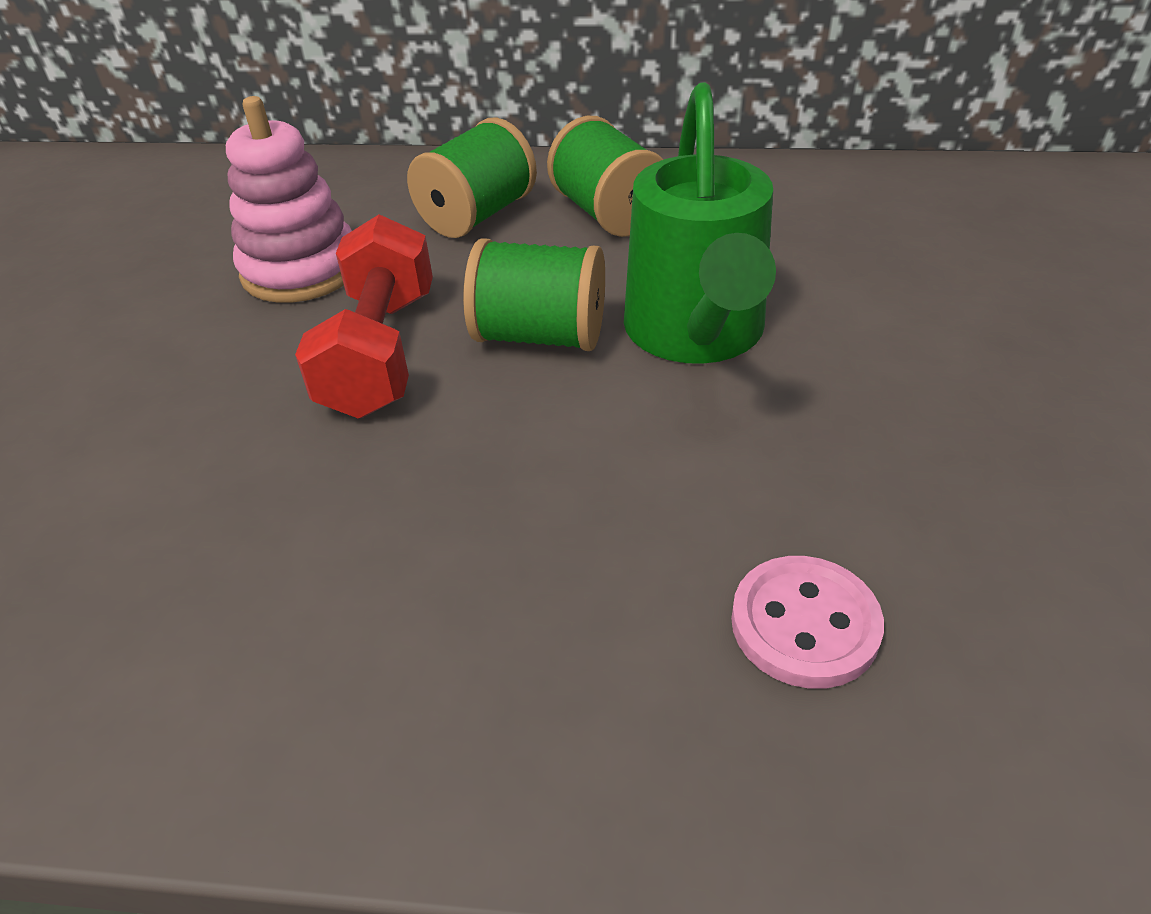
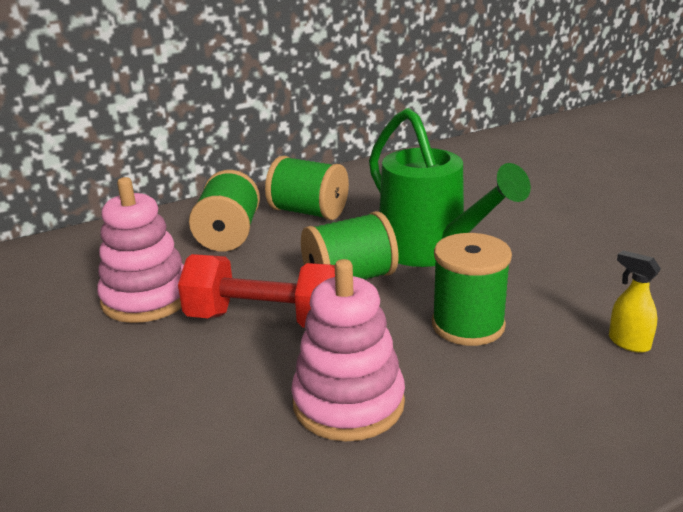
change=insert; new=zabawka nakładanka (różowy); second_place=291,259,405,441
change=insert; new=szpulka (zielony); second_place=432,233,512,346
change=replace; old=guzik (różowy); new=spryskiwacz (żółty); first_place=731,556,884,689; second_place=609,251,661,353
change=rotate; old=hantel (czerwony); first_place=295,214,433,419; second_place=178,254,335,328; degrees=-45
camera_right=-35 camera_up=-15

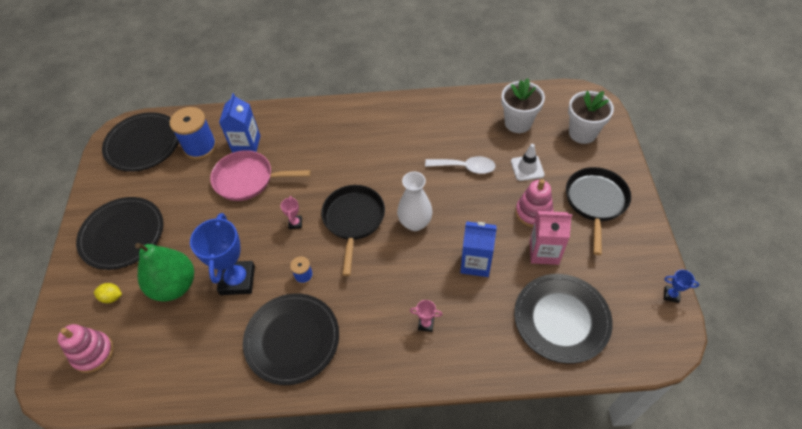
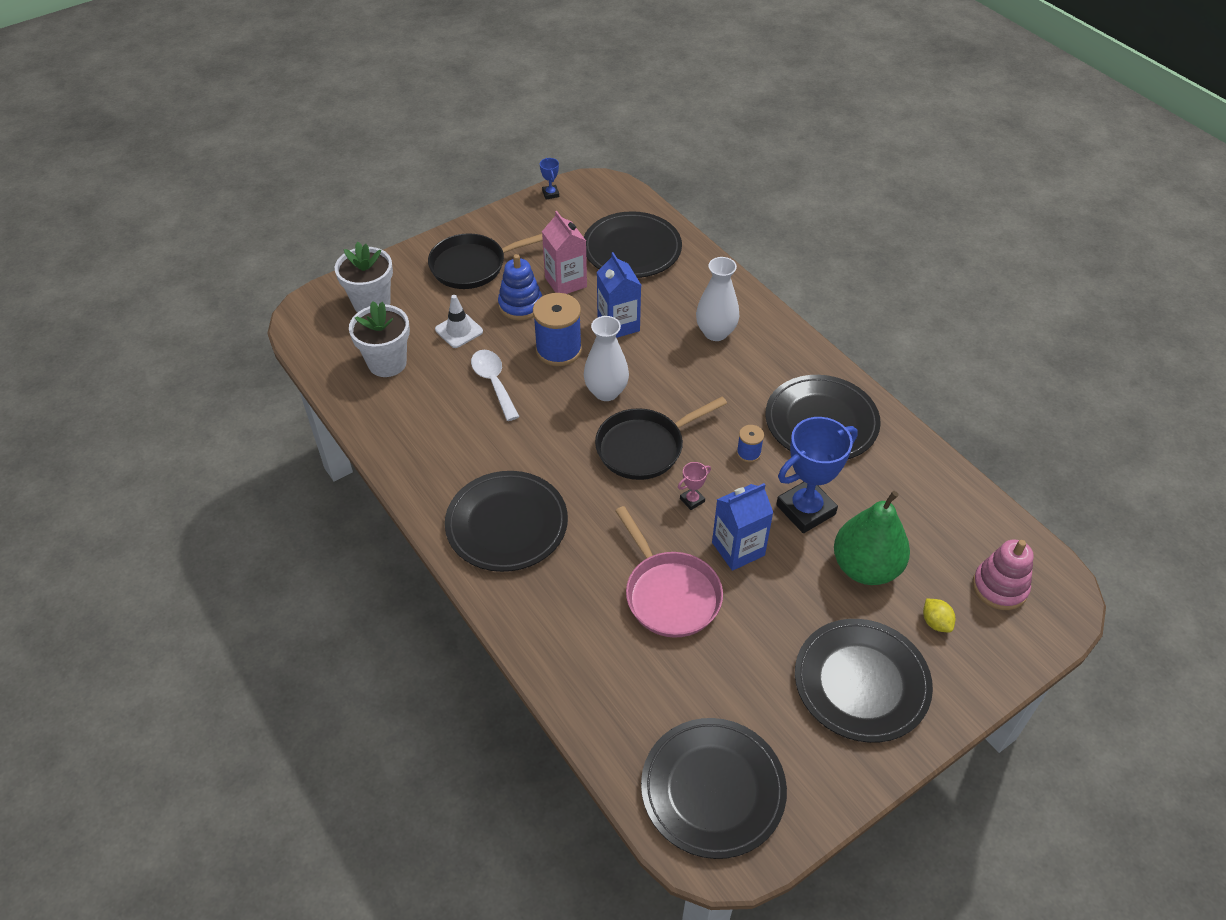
change=insert; new=talerz (czarny); second_place=445,471,568,572
change=move; old=szpulka (niebieski); first_place=170,107,217,160; second_place=533,293,582,366
change=move; old=karton mleka (niebieski); first_place=219,93,260,153; second_place=712,483,773,571
change=replace; old=puchar (różowy); new=wazon (biały); first_place=410,300,443,332; second_place=696,257,739,341
change=recolor; old=zabawka nakładanka (różowy); new=zabawka nakładanka (niebieski); first_place=515,179,553,227; second_place=498,254,542,321
camera_right=-125 camera_up=-5

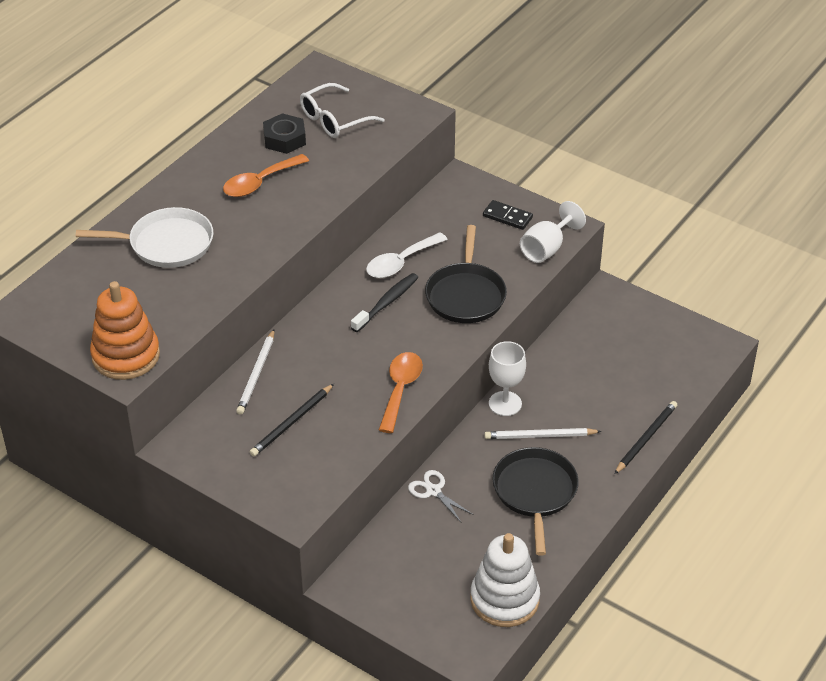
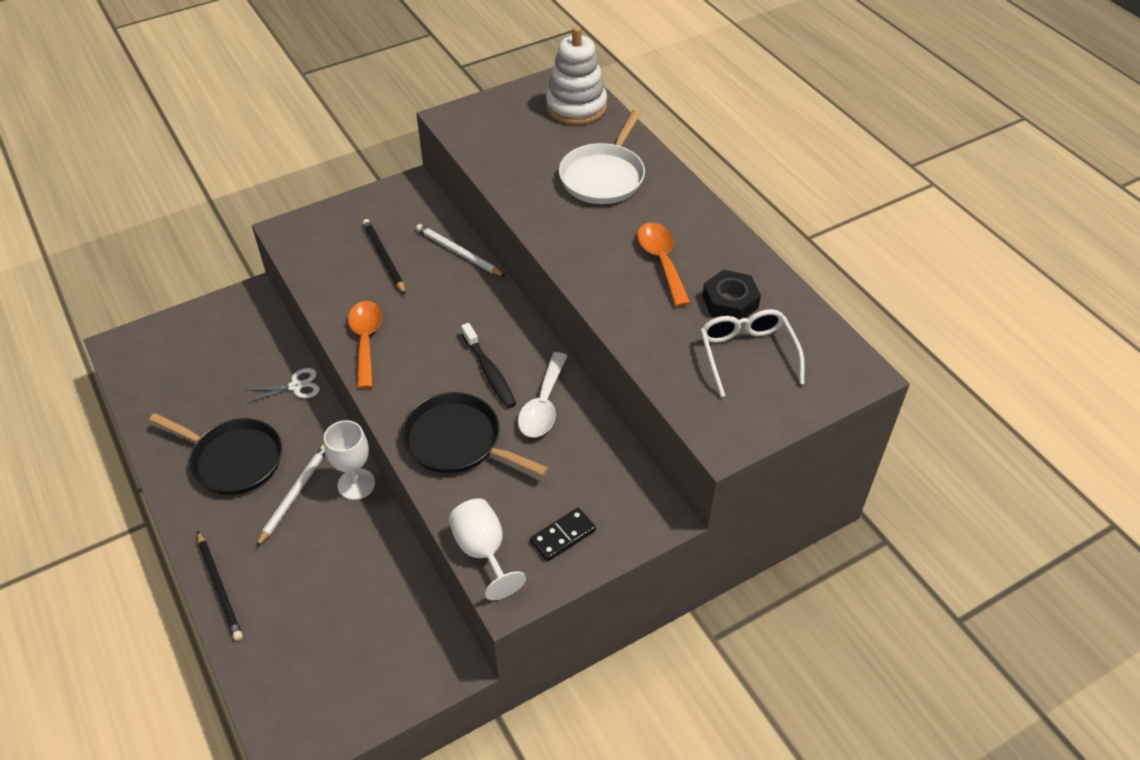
change=delete; old=zabawka nakładanka (pomarańczowy); first_place=90,281,160,380
change=move; old=zabawka nakładanka (biały); first_place=470,533,540,627; second_place=546,26,607,125
change=rotate; old=łyżka (biały); first_place=366,232,448,278; second_place=518,352,568,437; degrees=-150
change=rotate; old=łyżka (pomarańczowy); first_place=379,352,423,433; second_place=348,301,382,389; degrees=-135
camera_right=115 camera_up=5

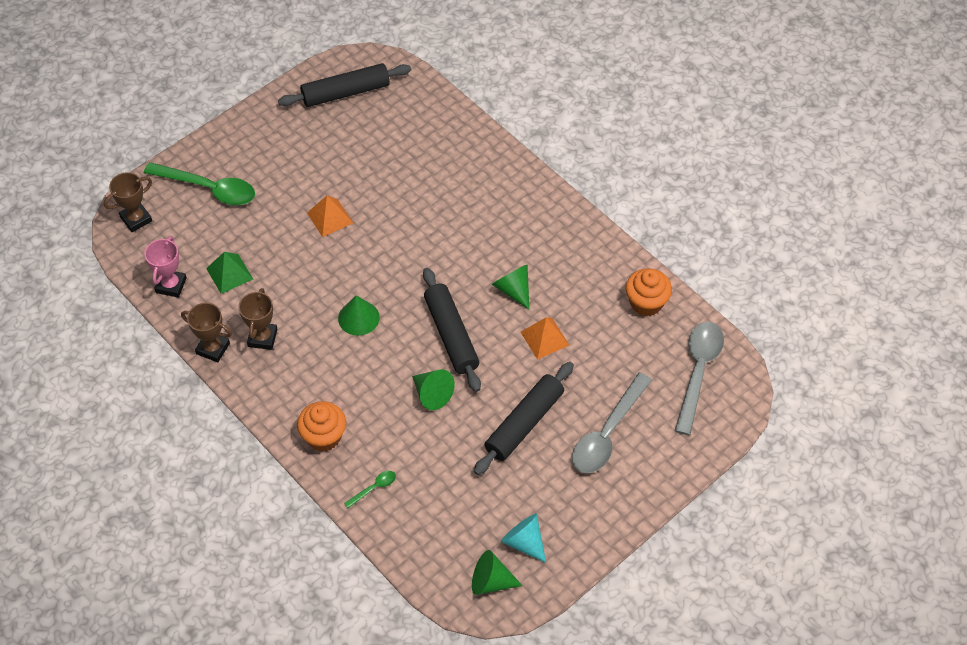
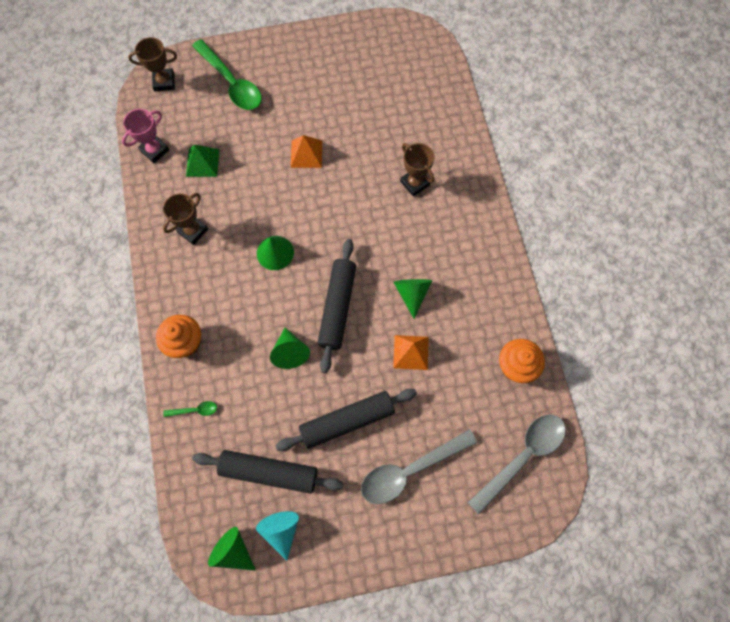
change=move; old=puchar (brązowy); first_place=181,303,232,362; second_place=400,143,434,196
change=move; old=wałek do ciasta (czarny); first_place=278,63,411,107; second_place=192,450,343,494
camera_right=30 camera_up=15

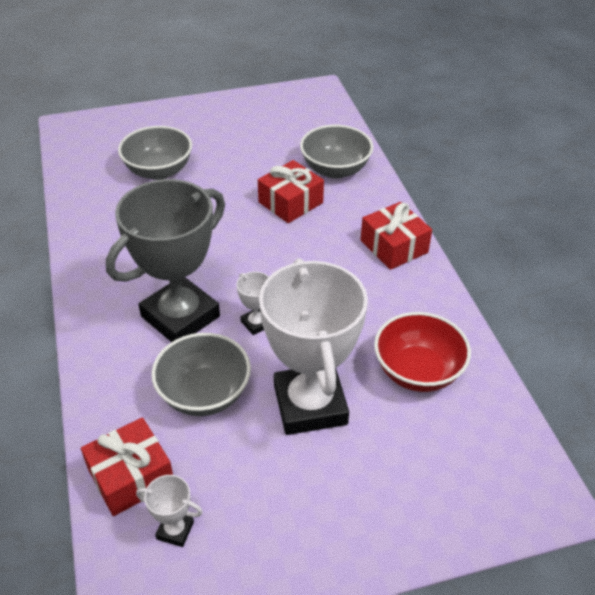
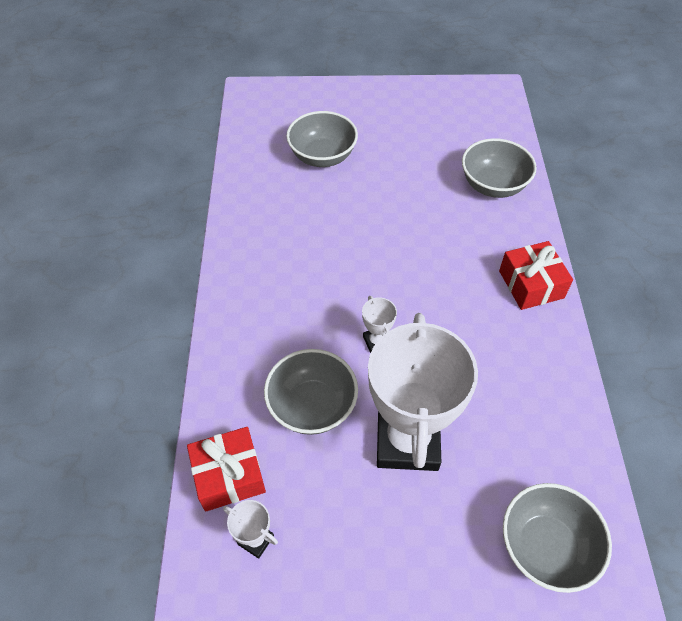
change=delete; old=puchar (szary); first_place=106,179,225,342
change=delete; old=prezent (czerwony); first_place=258,160,324,223
change=delete; old=miska (czerwony); first_place=374,312,471,392
change=insert; new=miska (szary); second_place=503,483,612,593
camera_right=15 camera_up=10

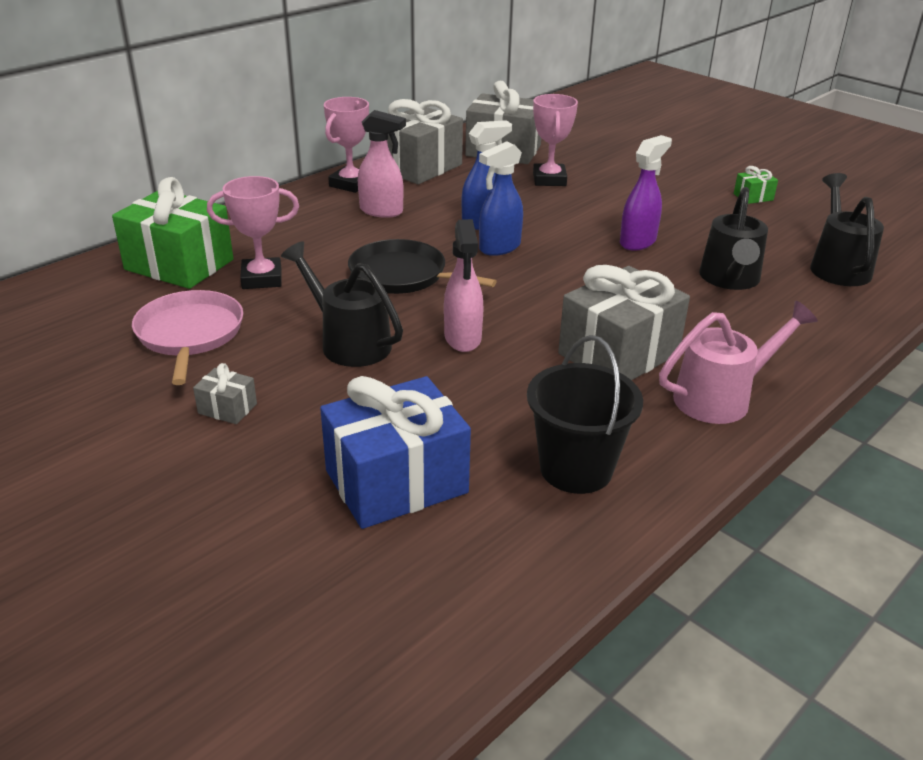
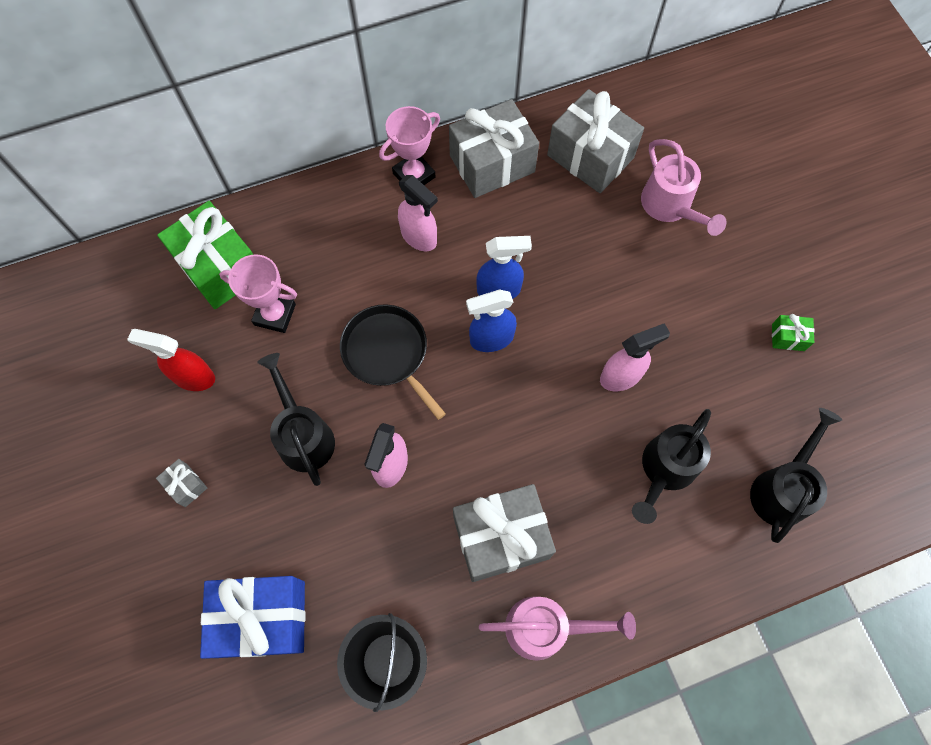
change=delete; old=puchar (różowy); first_place=533,94,578,186
change=insert; new=konewka (różowy); second_place=641,139,727,236
change=replace; old=patelnia (różowy); new=spryskiwacz (czerwony); first_place=132,290,243,385; second_place=127,329,215,391
change=recolor; old=spryskiwacz (fioletowy); new=spryskiwacz (różowy); first_place=620,135,672,251; second_place=600,323,670,391
camera_right=25 camera_up=35

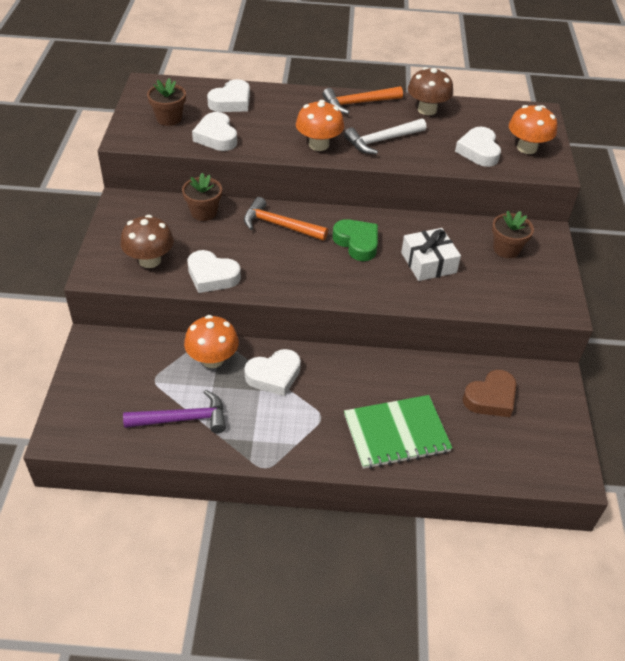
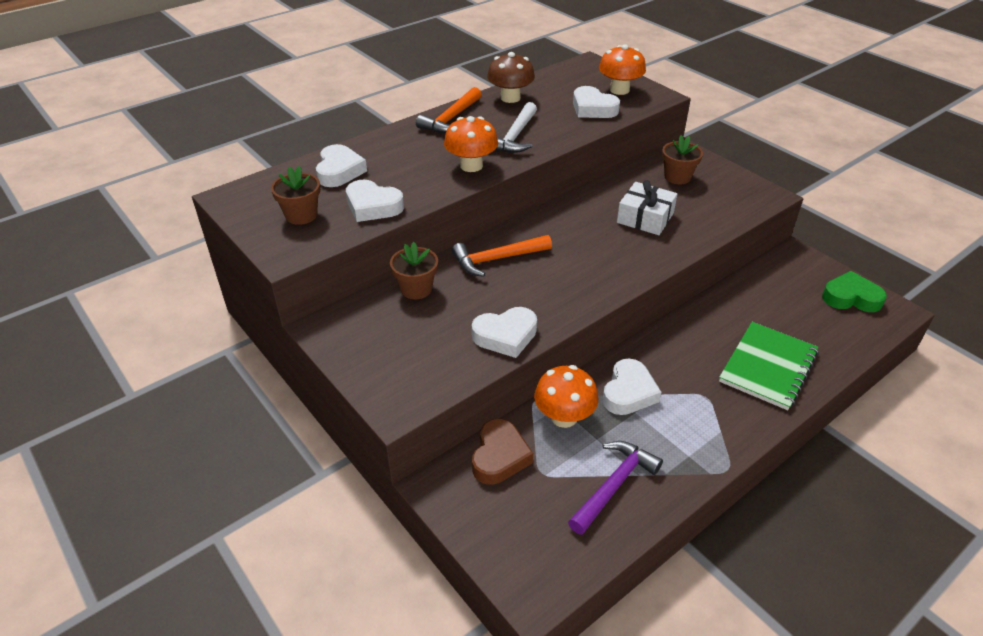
change=delete; old=grzyb (brązowy); first_place=120,215,174,268
change=move; old=serce (zielony); first_place=333,219,378,261; second_place=822,271,887,312
change=move; old=serce (brązowy); first_place=463,370,516,417; second_place=472,419,533,485
camera_right=-40 camera_up=-5

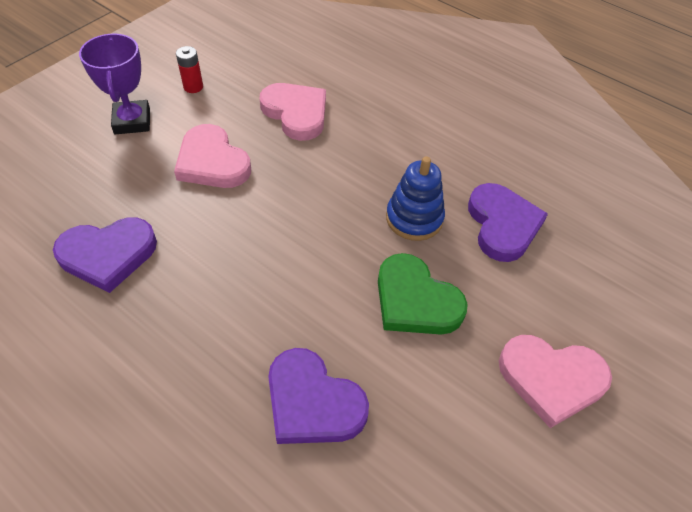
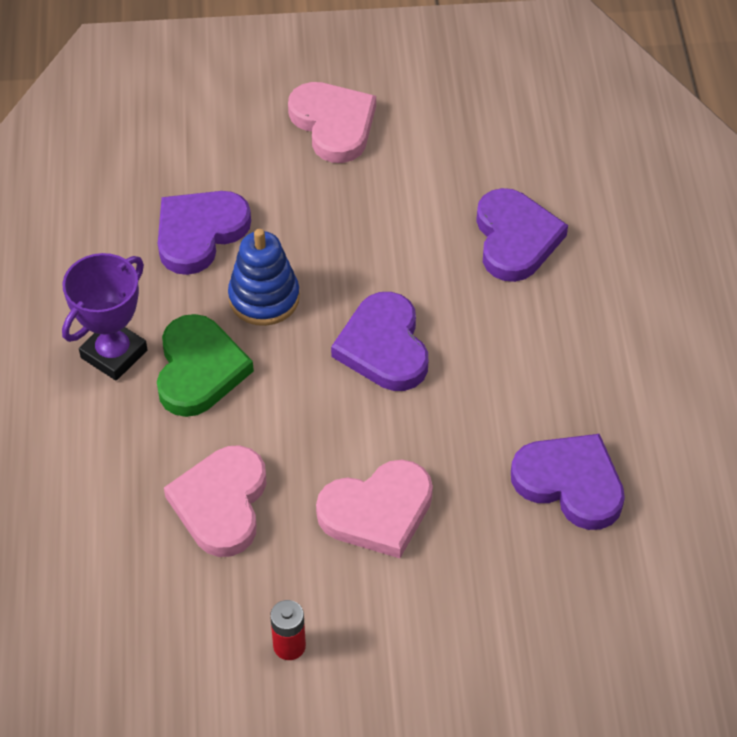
change=insert; new=serce (fioletowy); second_place=331,292,428,391
change=move; old=puchar (fioletowy); first_place=79,34,150,134; second_place=62,253,148,381
change=move; old=serce (zielony); first_place=378,253,468,335; second_place=157,314,254,417
change=rotate; old=serce (różowy); first_place=174,124,251,188; second_place=316,460,433,558; degrees=60
camera_right=-130 camera_up=0

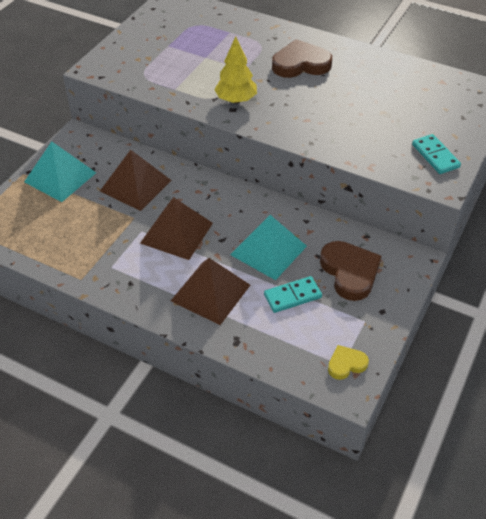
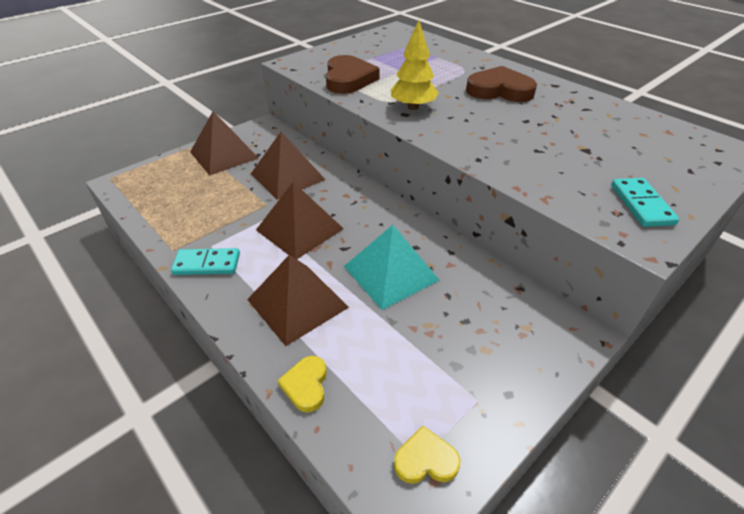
change=insert; new=serce (żółty); second_place=278,356,327,412
change=move; old=kostka domina (turkusowy); first_place=264,276,322,313; second_place=171,248,240,275
change=move; old=serce (brązowy); first_place=320,241,381,301; second_place=326,55,380,94
change=recolor; old=piramida (turkusowy); new=piramida (brązowy); first_place=24,141,96,202; second_place=190,111,258,175
camera_right=20 camera_up=-5

